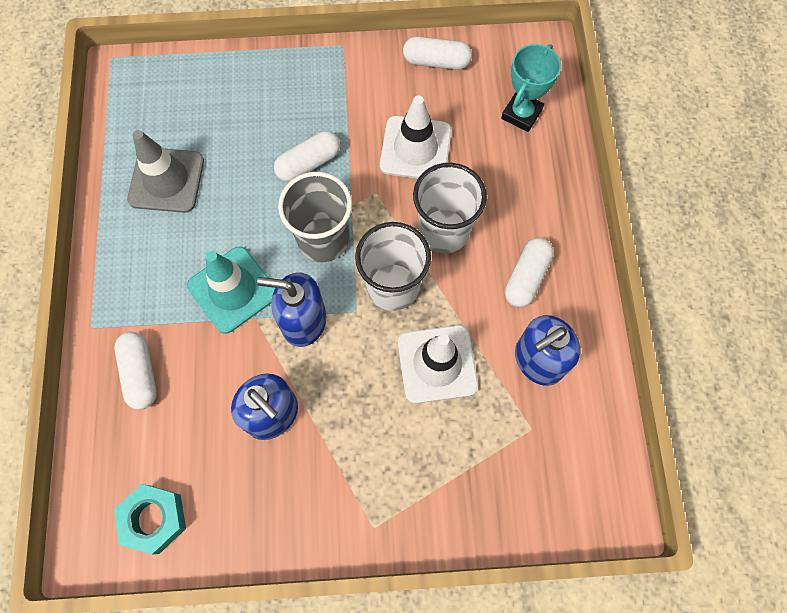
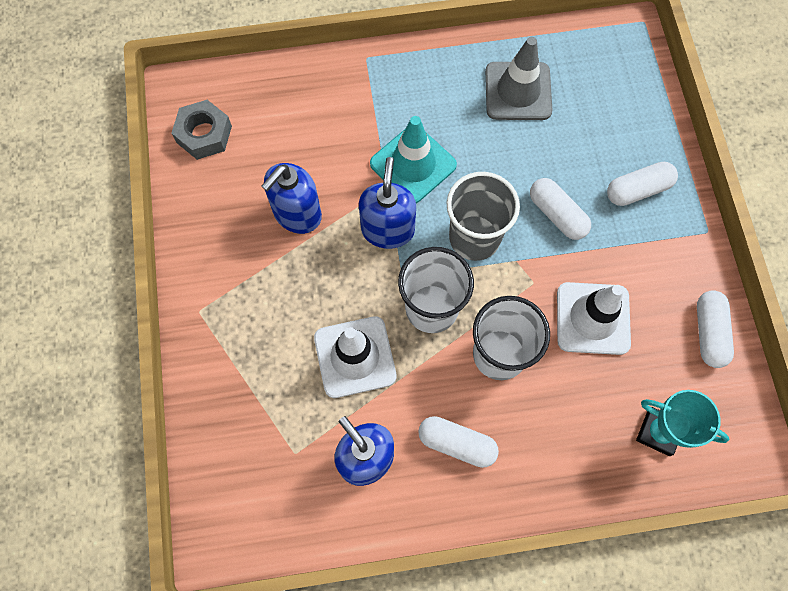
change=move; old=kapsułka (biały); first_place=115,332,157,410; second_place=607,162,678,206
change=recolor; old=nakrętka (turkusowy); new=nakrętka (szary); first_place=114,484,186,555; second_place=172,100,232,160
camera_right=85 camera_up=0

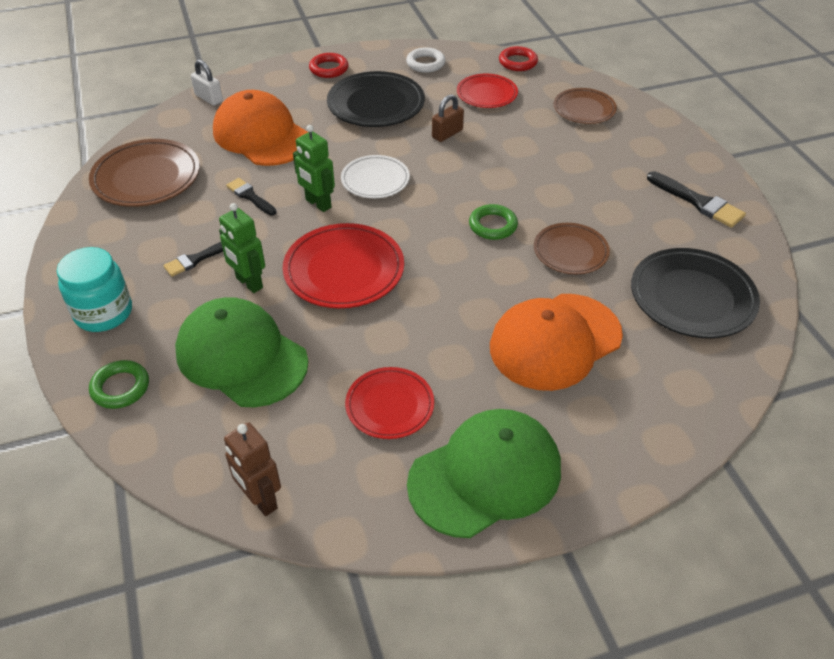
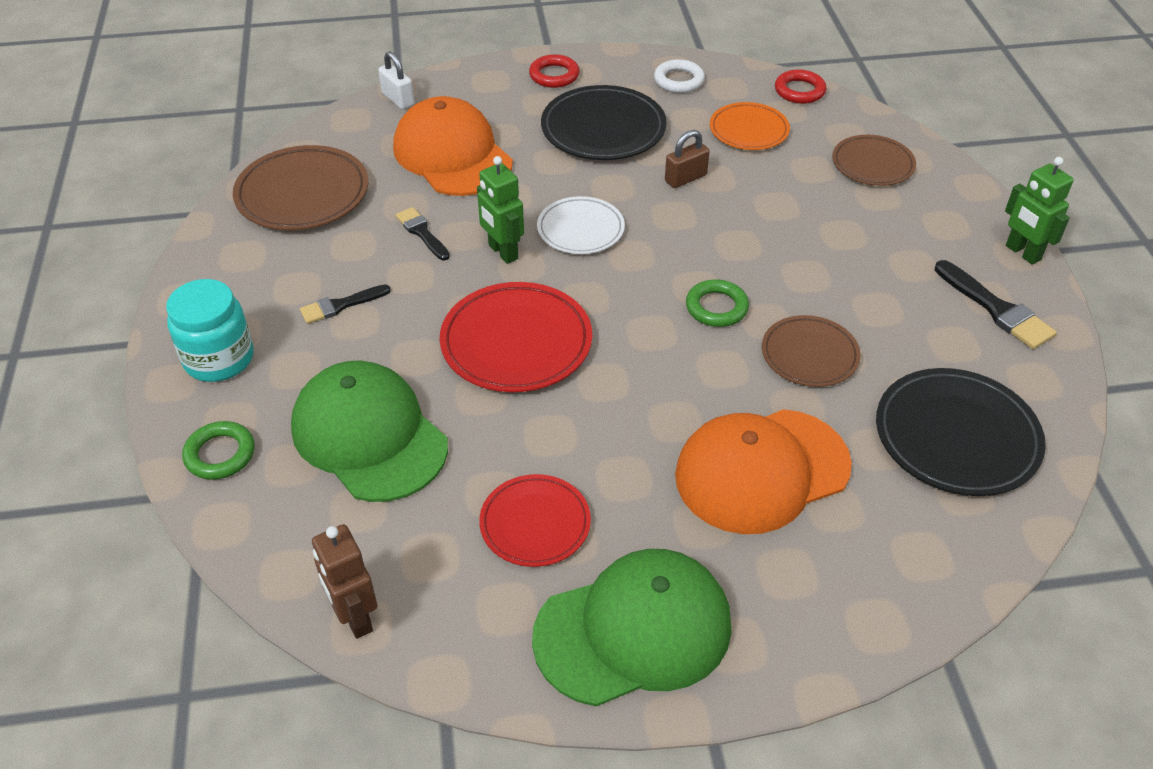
change=move; old=robot (zielony); first_place=219,203,265,293; second_place=1005,157,1074,265
change=recolor; old=talerz (czerwony); new=talerz (pomarańczowy); first_place=457,74,518,108; second_place=710,102,790,150
camera_right=10 camera_up=0

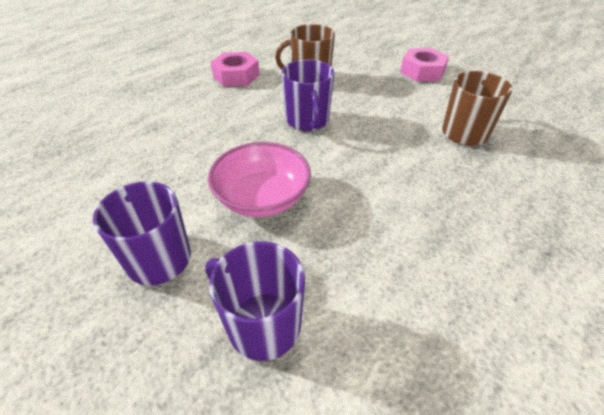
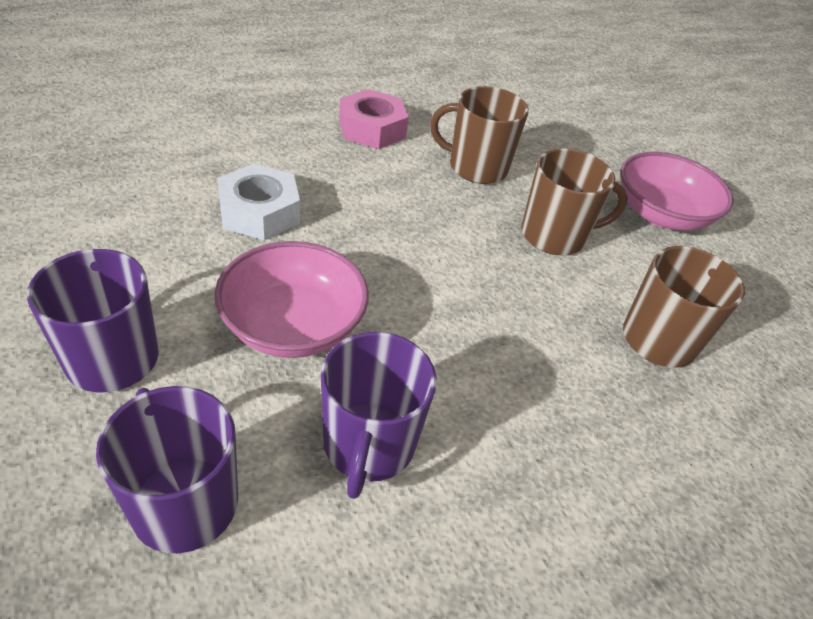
change=insert; new=nakrętka (biały); second_place=217,164,300,240
change=insert; new=kubek (brązowy); second_place=521,149,628,255
change=move; old=kubek (fioletowy); first_place=282,59,334,131; second_place=321,332,437,499
change=replace; old=nakrętka (różowy); new=miska (różowy); first_place=400,48,449,82; second_place=620,152,734,231
camera_right=15 camera_up=0

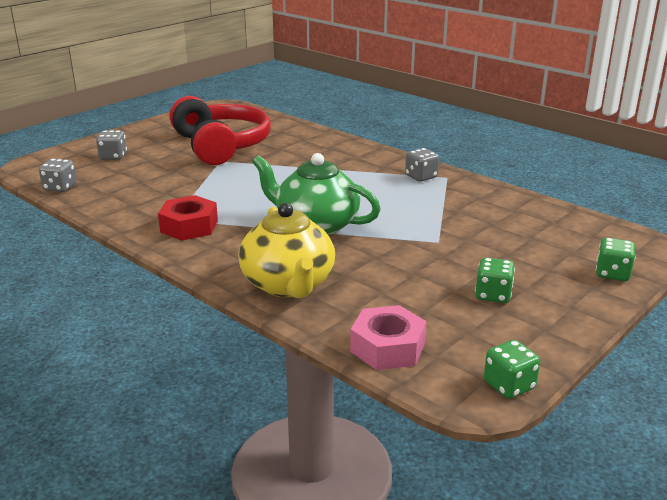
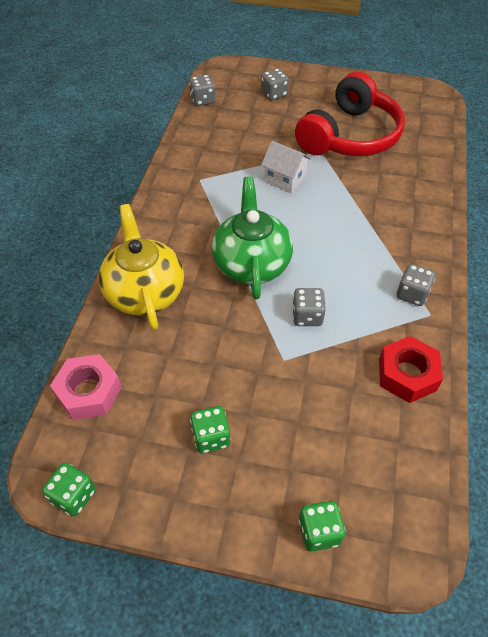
change=insert; new=domek (biały); second_place=261,141,311,194
change=insert; new=kostka do gry (szary); second_place=292,288,326,326
change=move; old=nakrętka (czerwony); first_place=158,195,218,241; second_place=379,336,443,403
change=rotate; old=imbryk (żółty); first_place=239,203,335,298; second_place=99,204,184,331; degrees=120
camera_right=60 camera_up=25

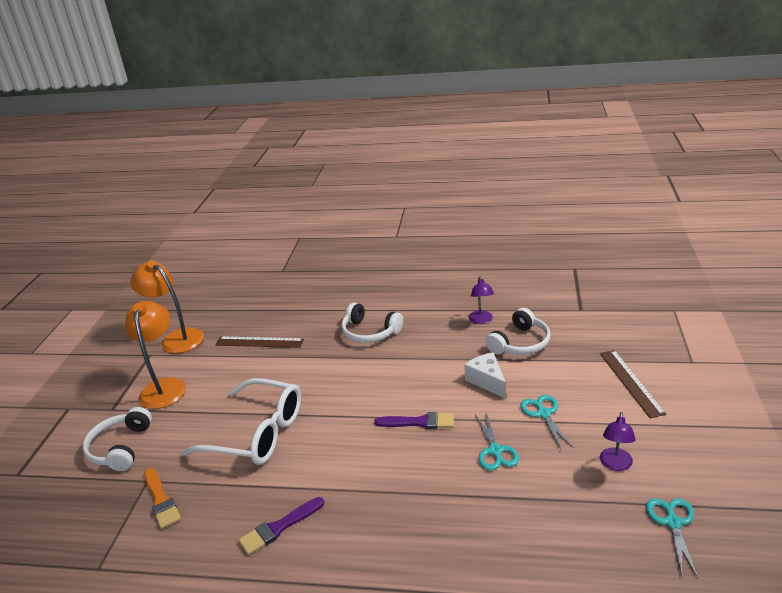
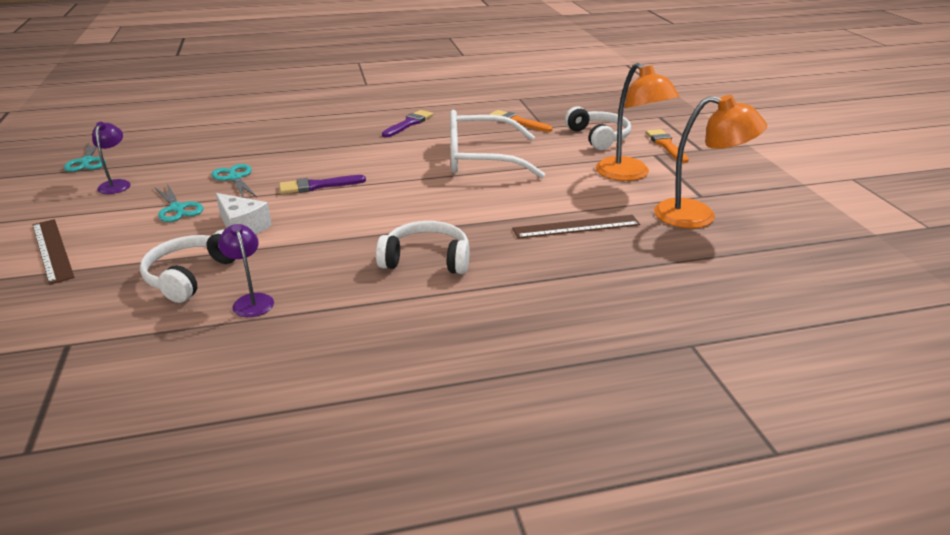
change=insert; new=pędzel (pomarańczowy); second_place=646,129,689,163
camera_right=155 camera_up=0

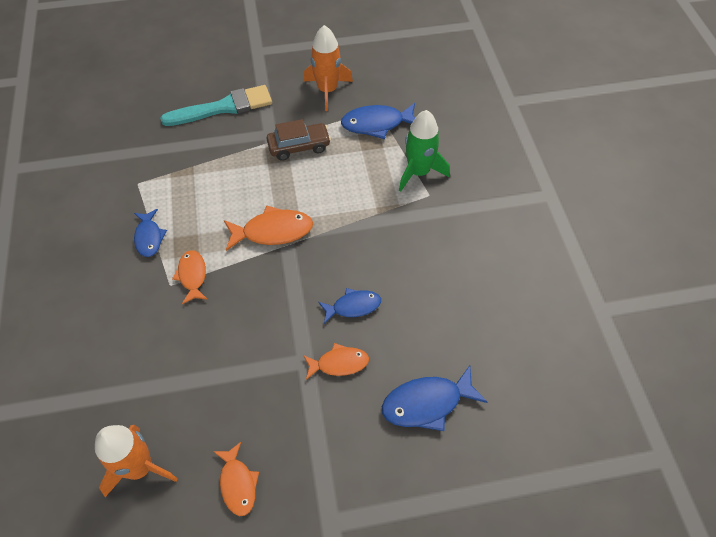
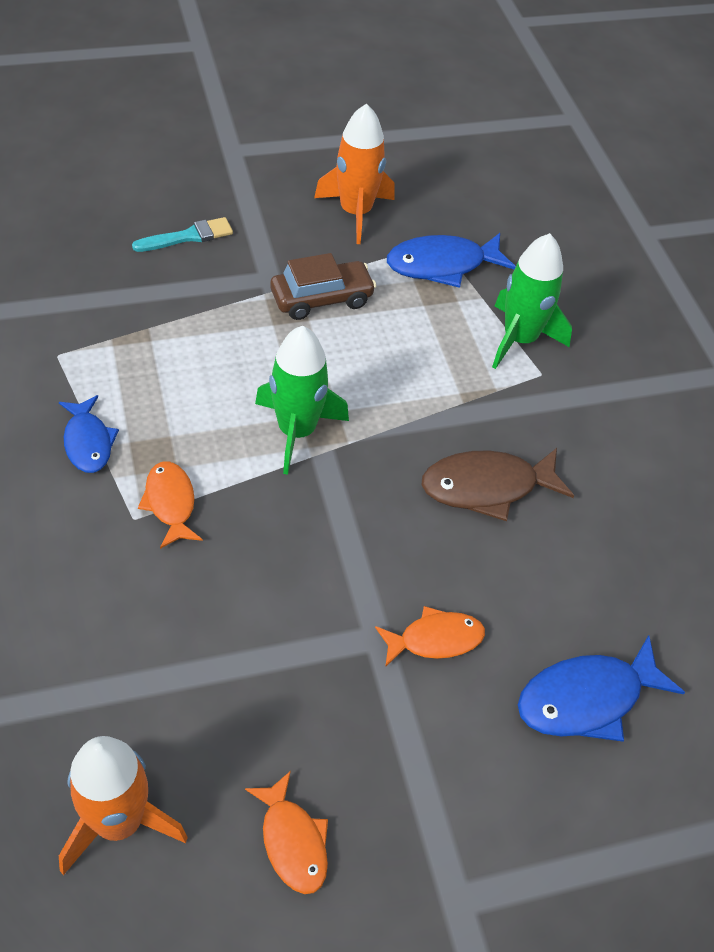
change=delete; old=ryba (niebieski); first_place=318,288,381,324
change=insert; new=ryba (brązowy); second_place=422,448,574,521
change=replace; old=ryba (pomarańczowy); new=rakieta (zielony); first_place=224,205,313,251; second_place=255,326,349,475
change=resize; old=pędzel (turkusowy); first_place=160,85,272,126; second_place=132,217,233,252; factor=0.55
camera_right=-10 camera_up=-5

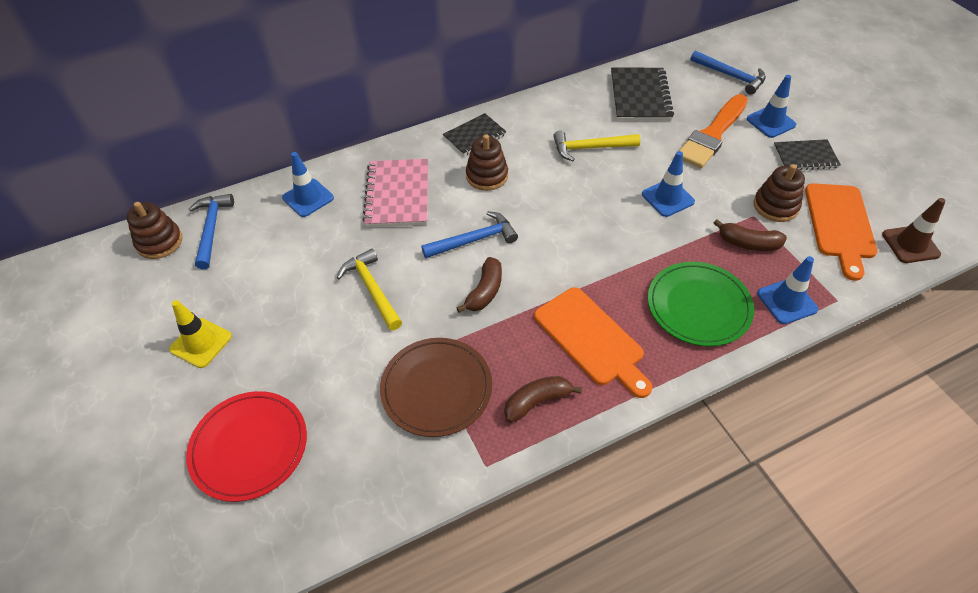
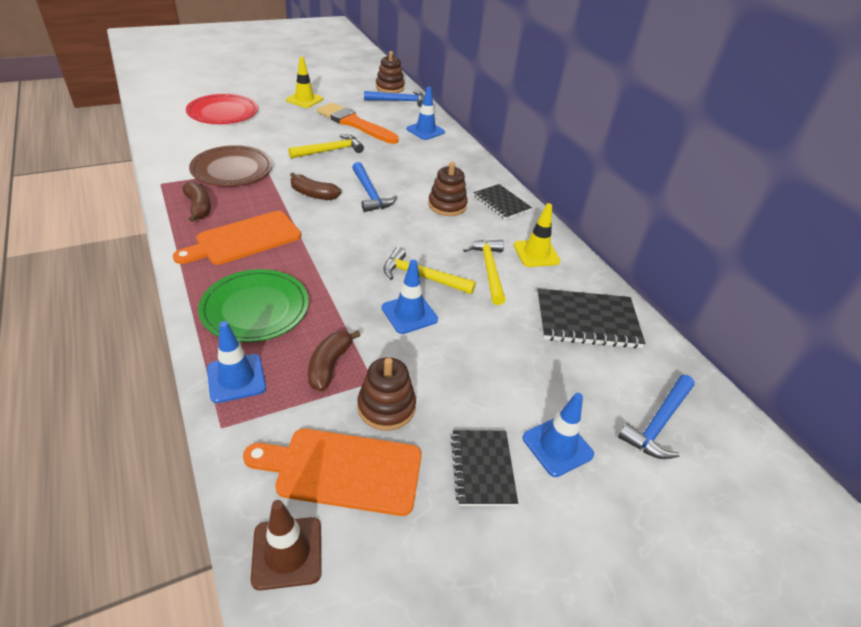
change=delete; old=zeszyt (różowy); first_place=362,159,428,227
change=insert; new=młotek (żółty); second_place=383,247,476,294
change=insert; new=pachołek (żółty); second_place=514,203,560,267
change=move; old=pędzel (pomarańczowy); first_place=679,94,748,168; second_place=317,103,399,144
camera_right=85 camera_up=-10

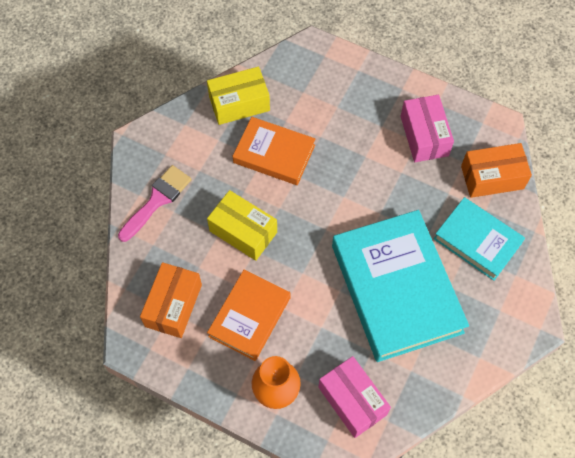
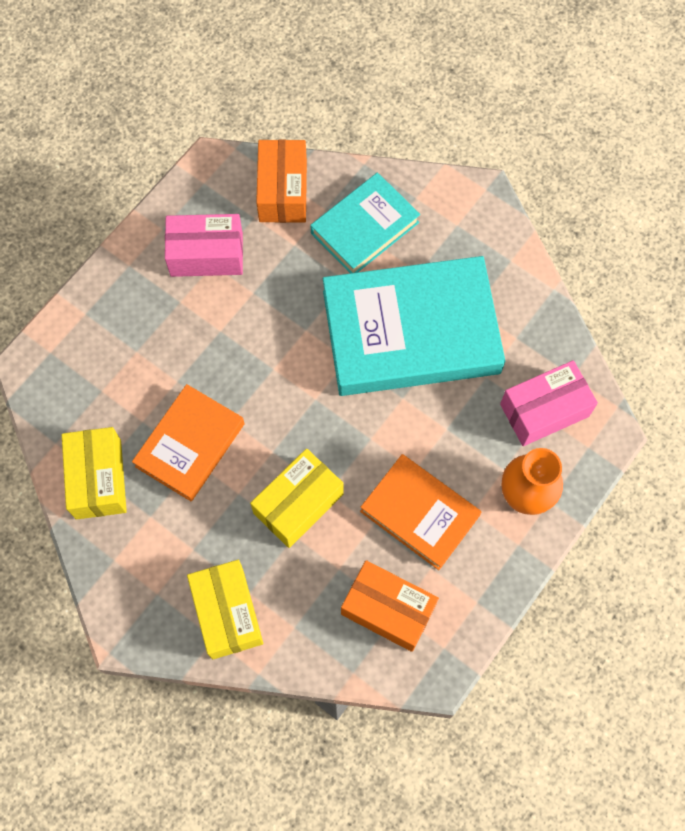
change=replace; old=pędzel (różowy); new=pudełko (żółty); first_place=118,165,192,242; second_place=187,560,263,659
camera_right=-80 camera_up=5

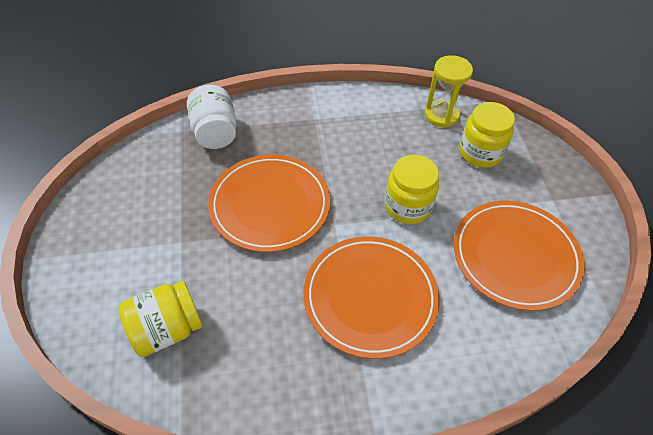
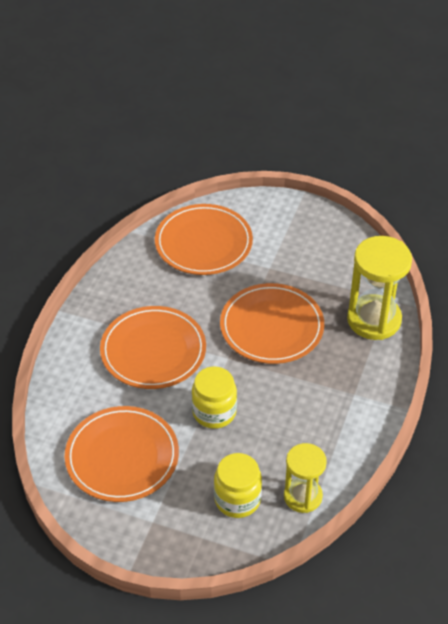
change=replace; old=słoik (żółty); new=talerz (pomarańczowy); first_place=119,281,202,357; second_place=155,204,253,275
change=replace; old=słoik (biały); new=klepsydra (żółty); first_place=187,85,237,149; second_place=347,236,412,340
camera_right=120 camera_up=-5

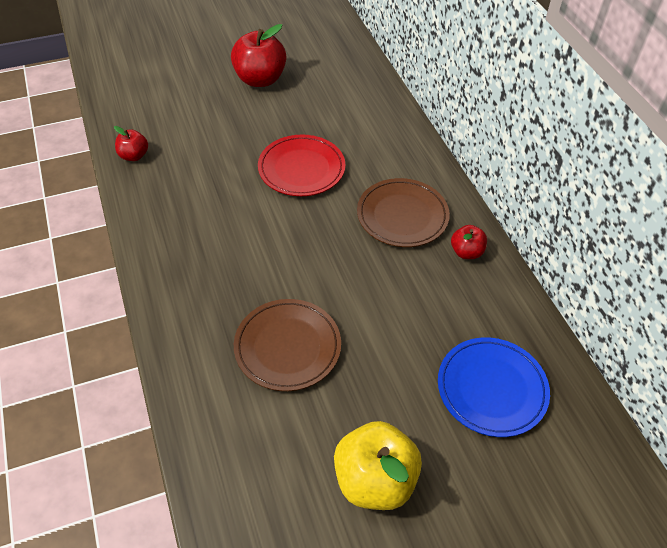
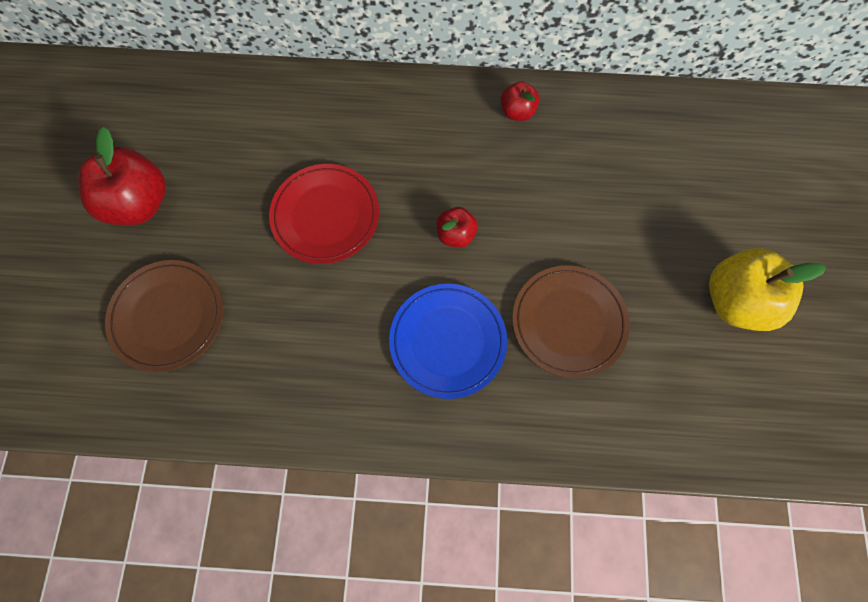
change=move; old=jabłko (czerwony); first_place=114,126,148,161; second_place=436,207,478,248
change=move; old=talerz (brązowy); first_place=357,178,450,247; second_place=105,260,223,372
change=move; old=talerz (niebieski); first_place=438,337,550,437; second_place=389,284,507,399
camera_right=-65 camera_up=20

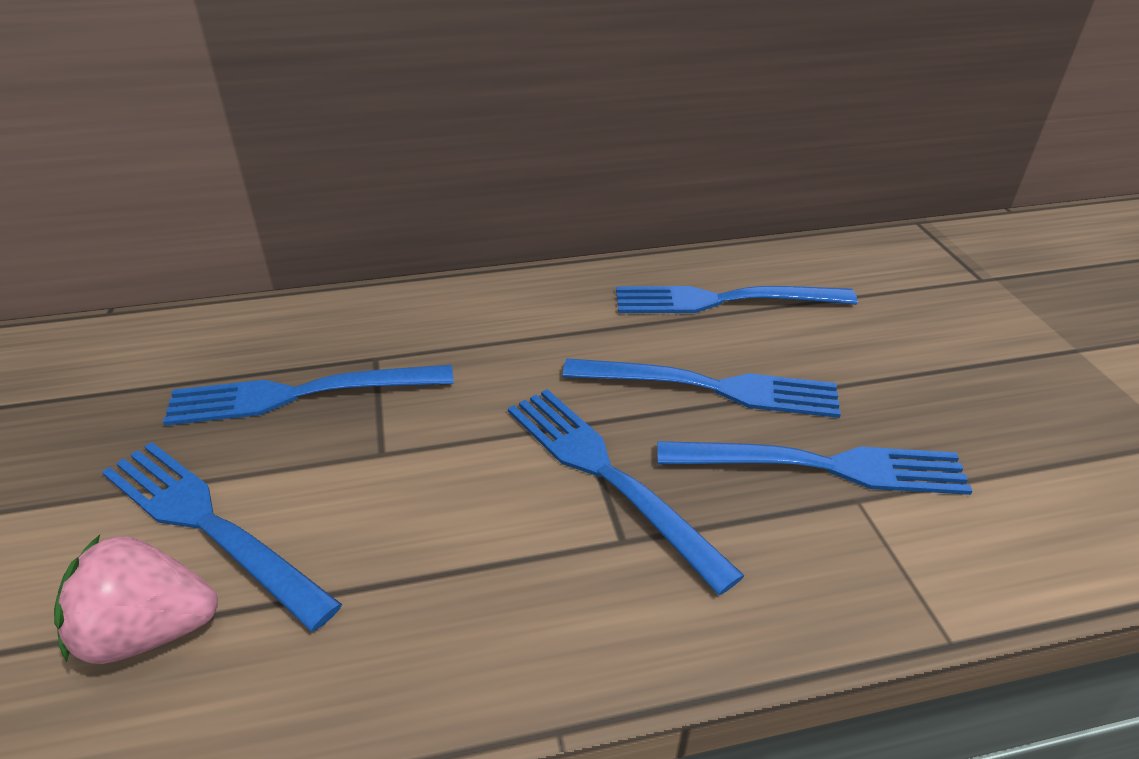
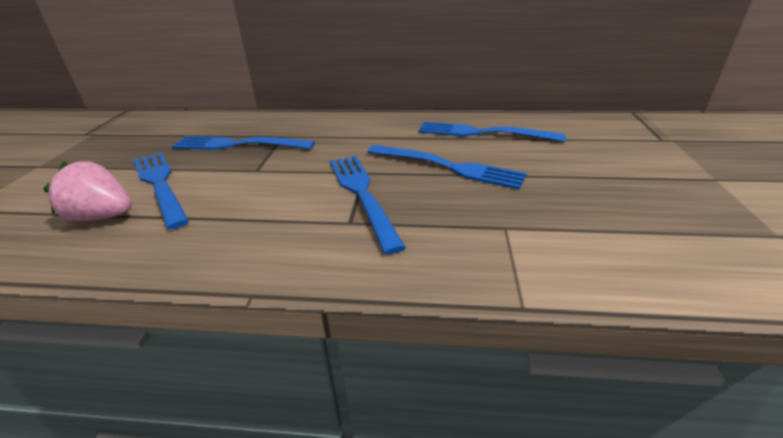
change=delete; old=widelec (niebieski); first_place=657,441,973,495
camera_right=20 camera_up=-5

